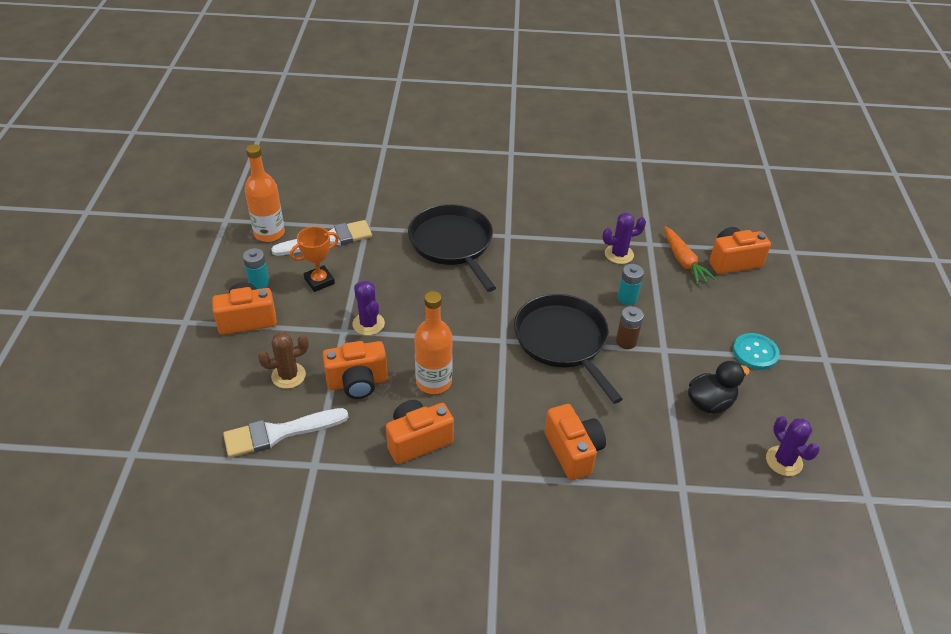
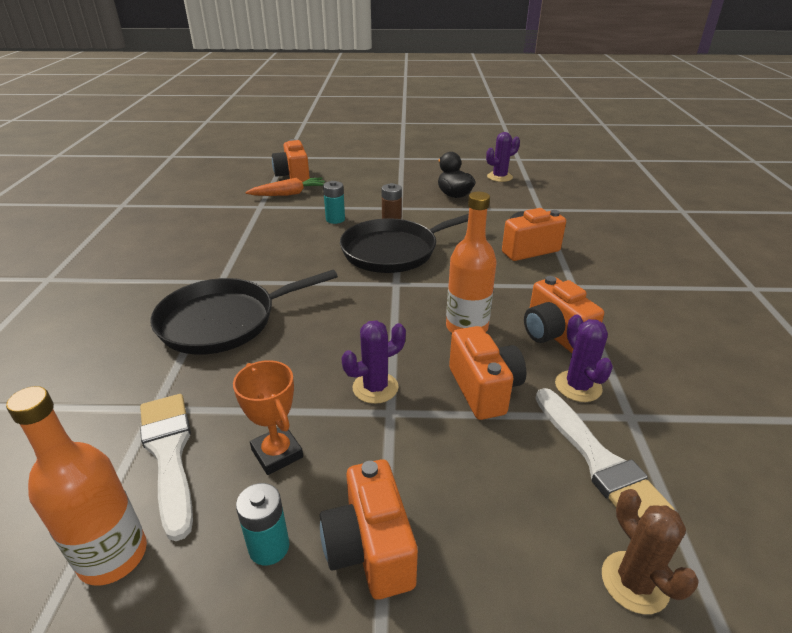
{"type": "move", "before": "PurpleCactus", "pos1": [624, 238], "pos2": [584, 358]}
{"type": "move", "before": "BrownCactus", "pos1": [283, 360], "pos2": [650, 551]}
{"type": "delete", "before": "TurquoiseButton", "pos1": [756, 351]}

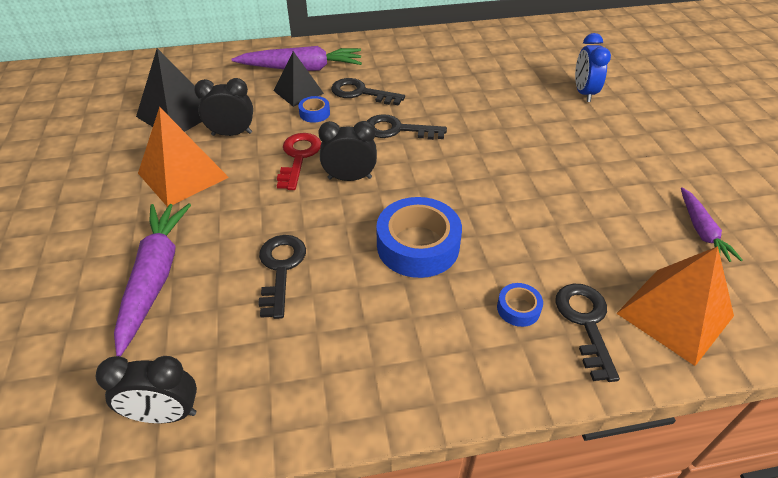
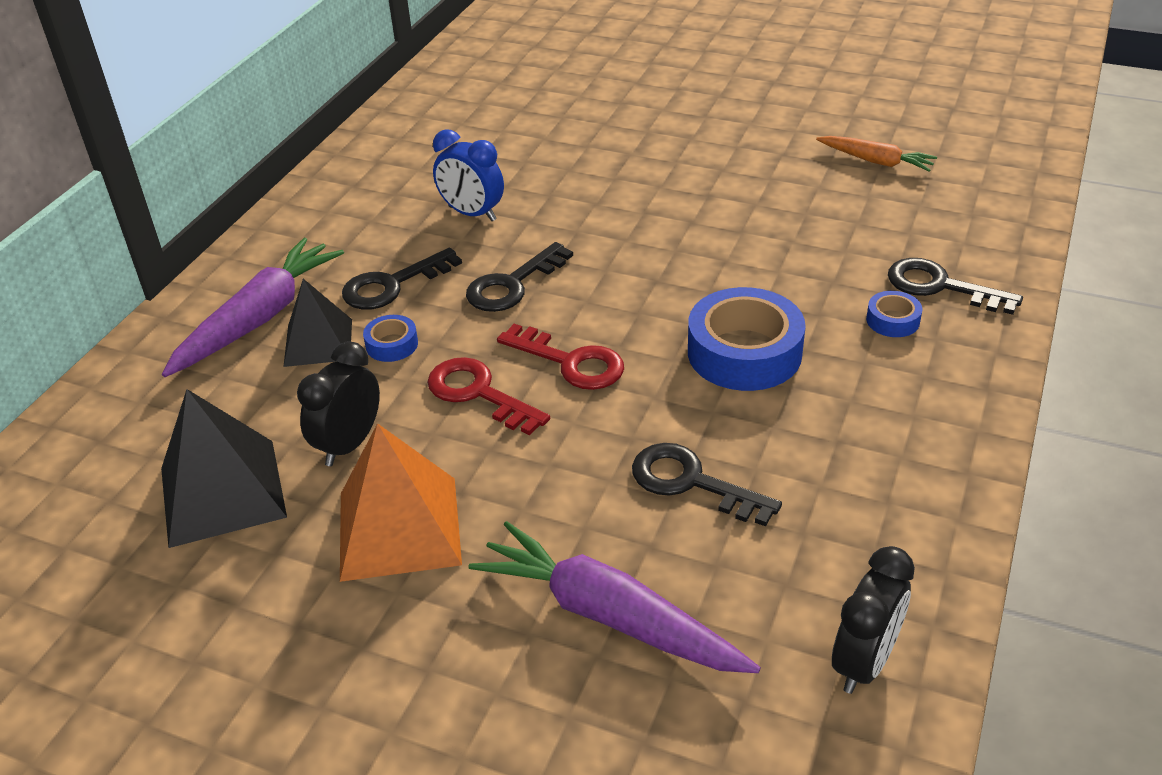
{"type": "move", "before": "BlueClock", "pos1": [593, 67], "pos2": [468, 175]}
{"type": "replace", "before": "BlackClock", "after": "RedKey", "pos1": [347, 151], "pos2": [560, 357]}
{"type": "recolor", "before": "PurpleCarrot", "after": "OrangeCarrot", "pos1": [711, 224], "pos2": [876, 154]}
{"type": "delete", "before": "OrangePyramid", "pos1": [675, 306]}

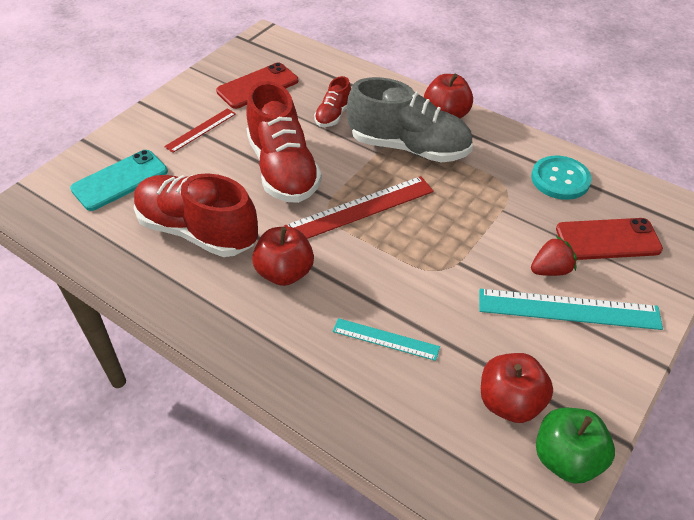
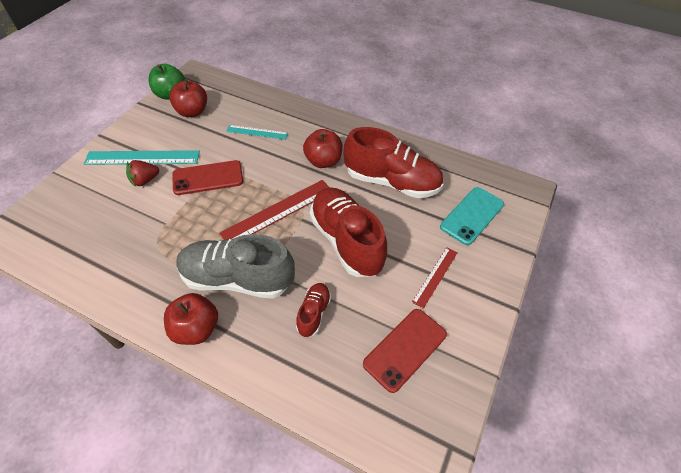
{"type": "delete", "before": "TurquoiseButton", "pos1": [561, 178]}
{"type": "move", "before": "RedPhone", "pos1": [609, 239], "pos2": [207, 177]}

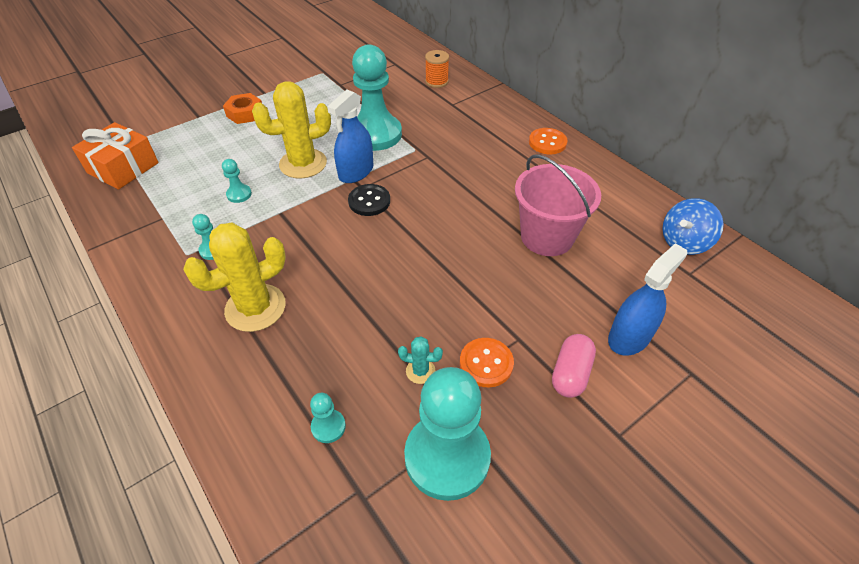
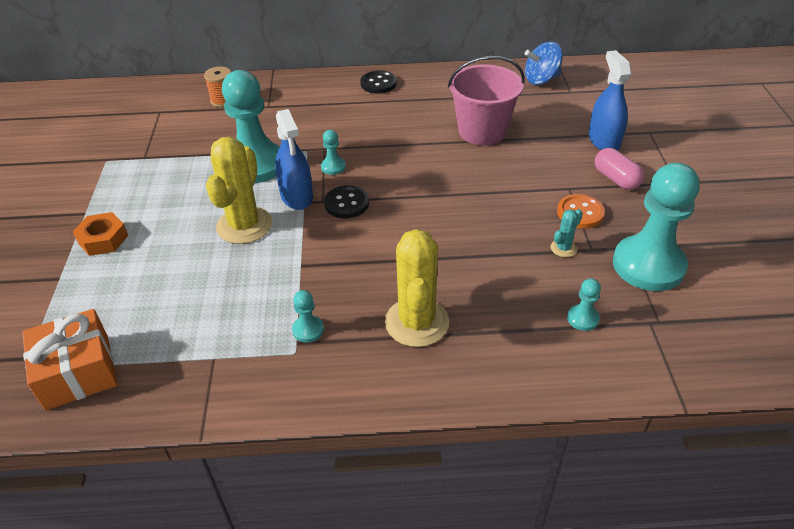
{"type": "recolor", "before": "OrangeButton", "after": "BlackButton", "pos1": [548, 141], "pos2": [378, 82]}
{"type": "move", "before": "TurquoisePawn", "pos1": [237, 181], "pos2": [333, 152]}
{"type": "rotate", "before": "BlueSpinningTop", "pos1": [693, 226], "pos2": [544, 63], "turn": 75}

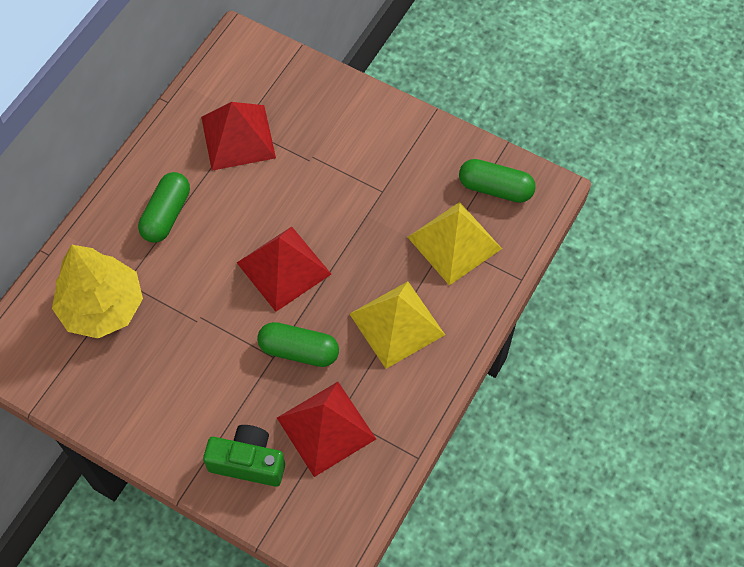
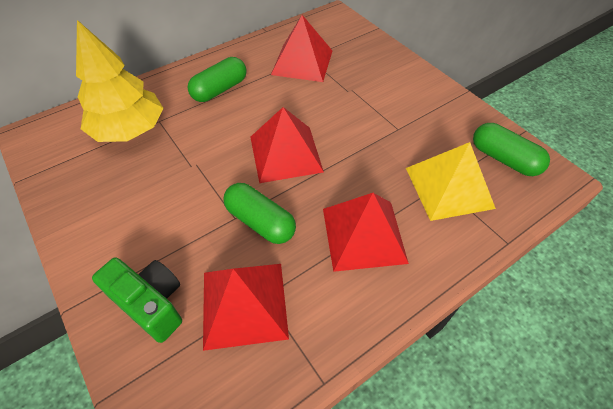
{"type": "recolor", "before": "YellowPyramid", "after": "RedPyramid", "pos1": [397, 325], "pos2": [366, 232]}

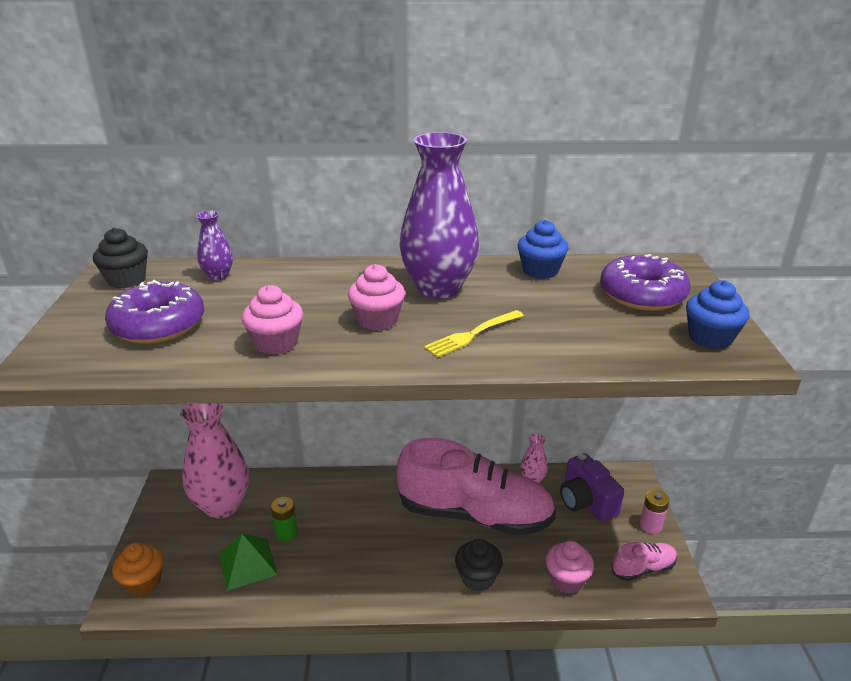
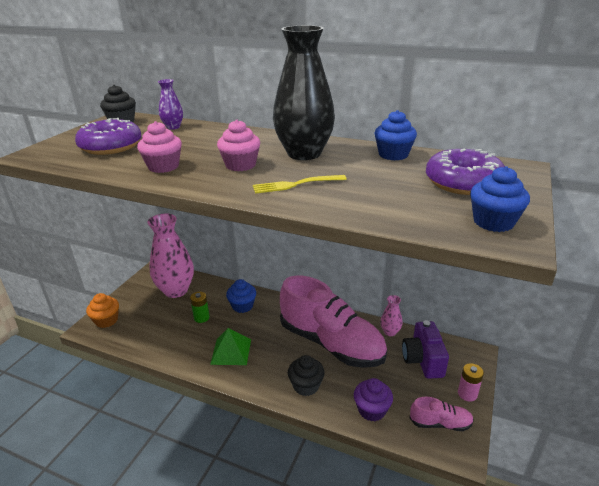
{"type": "recolor", "before": "PurpleVase", "after": "BlackVase", "pos1": [439, 215], "pos2": [304, 92]}
{"type": "move", "before": "GreenPyramid", "pos1": [248, 562], "pos2": [230, 346]}
{"type": "recolor", "before": "PinkCupcake", "after": "PurpleCupcake", "pos1": [570, 567], "pos2": [373, 399]}
{"type": "insert", "after": "BlueCupcake", "pos2": [241, 296]}

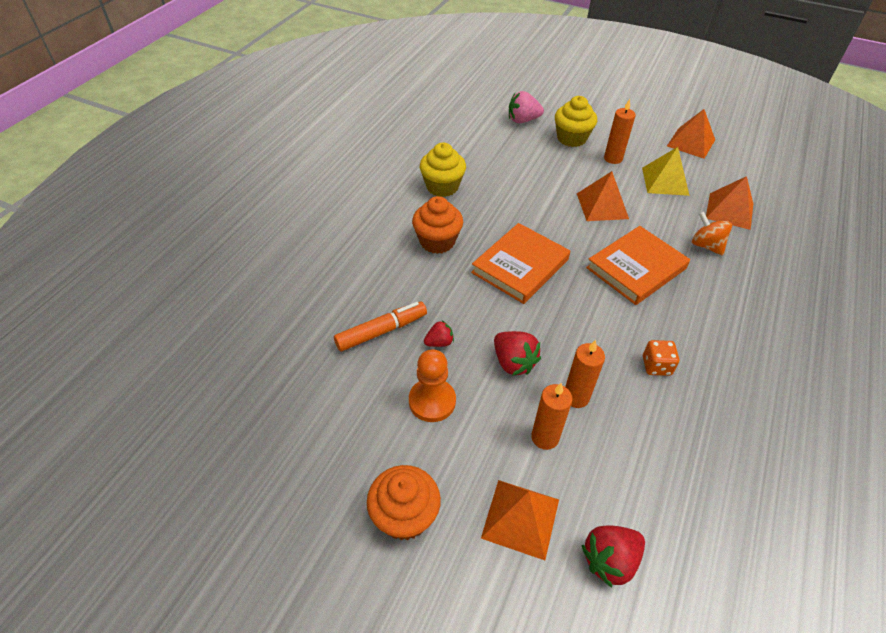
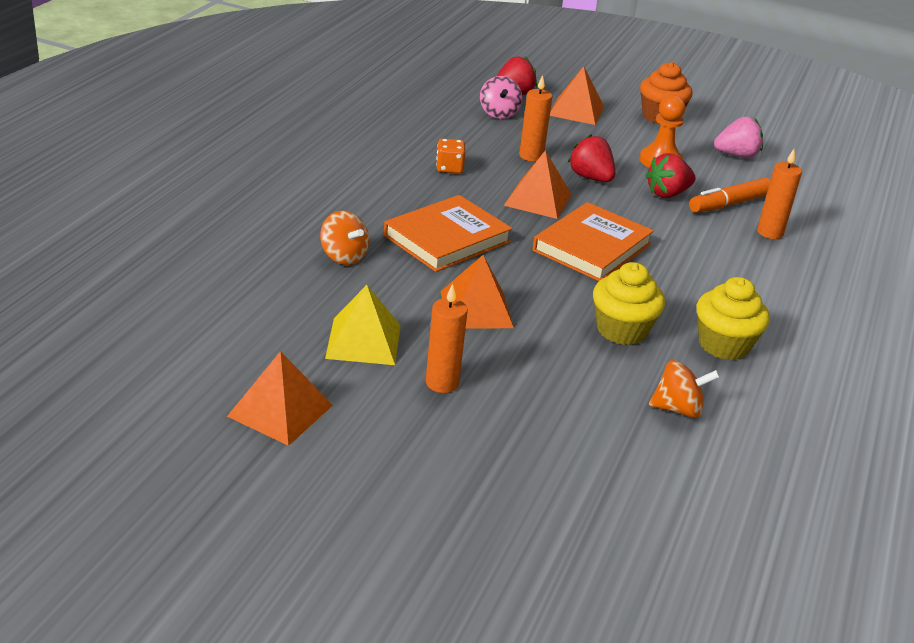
{"type": "move", "before": "PinkStrawberry", "pos1": [526, 107], "pos2": [738, 137]}
{"type": "move", "before": "YellowCupcake", "pos1": [576, 121], "pos2": [629, 303]}
{"type": "move", "before": "OrangePyramid", "pos1": [729, 203], "pos2": [537, 184]}
{"type": "delete", "before": "OrangeCupcake", "pos1": [437, 225]}
{"type": "resize", "before": "RedStrawberry", "pos1": [439, 334], "pos2": [670, 175], "scale": 1.68}
{"type": "move", "before": "OrangeCandle", "pos1": [552, 416], "pos2": [779, 194]}
{"type": "insert", "after": "PinkSpinningTop", "pos2": [501, 97]}
{"type": "insert", "after": "OrangeSpinningTop", "pos2": [684, 389]}

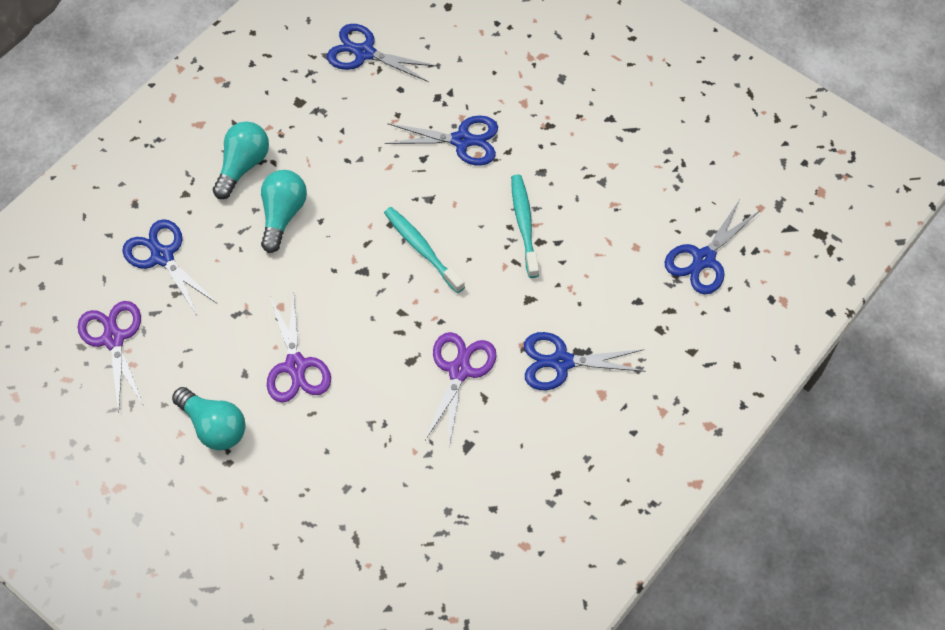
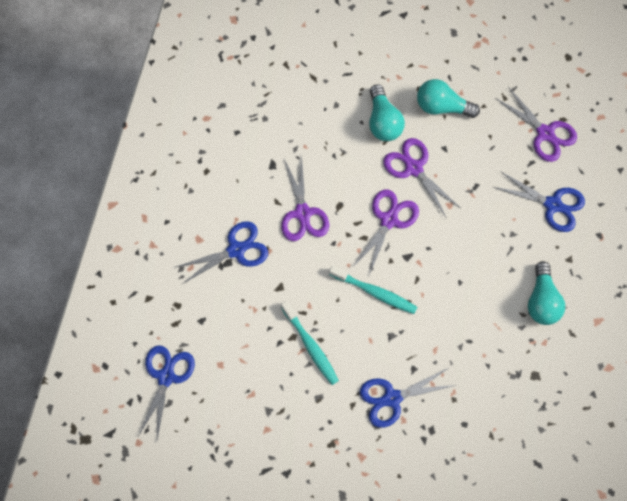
{"type": "delete", "before": "BlueScissors", "pos1": [382, 53]}
{"type": "move", "before": "TurquoiseLightBulb", "pos1": [284, 211], "pos2": [387, 112]}
{"type": "insert", "after": "PurpleScissors", "pos2": [385, 232]}

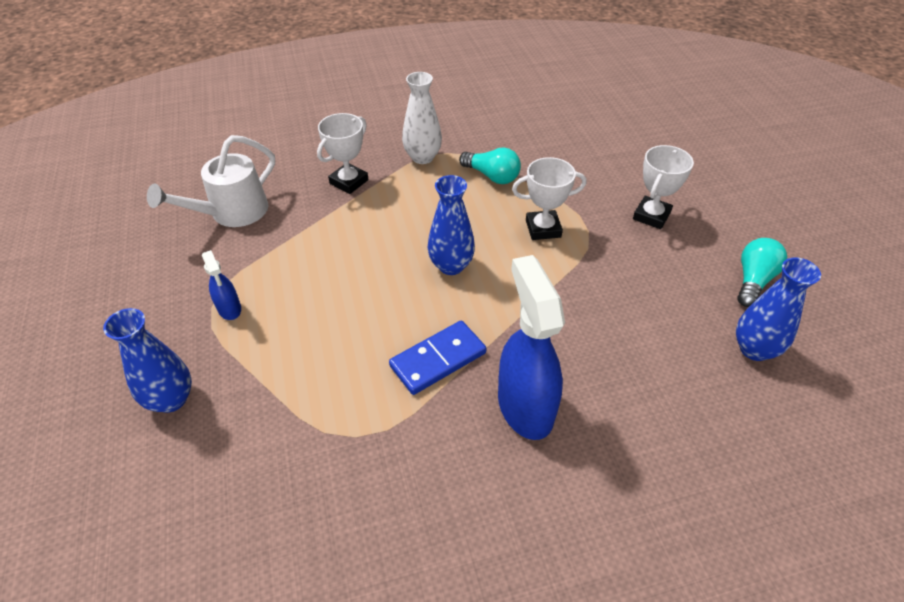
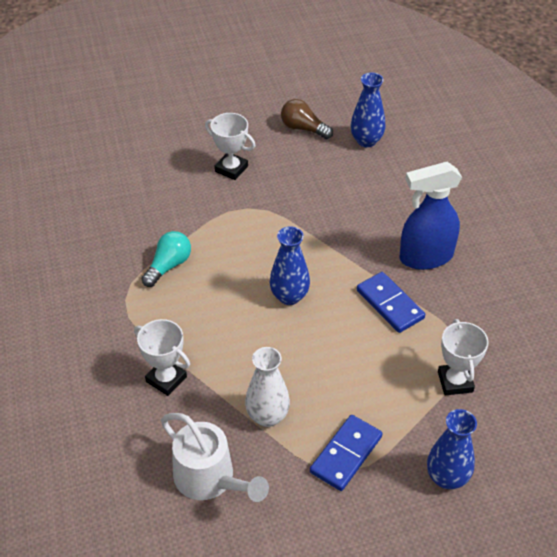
{"type": "move", "before": "WhiteVase", "pos1": [422, 118], "pos2": [267, 387]}
{"type": "move", "before": "WhiteTrophy", "pos1": [549, 198], "pos2": [463, 357]}
{"type": "recolor", "before": "TurquoiseLightBulb", "after": "BrownLightBulb", "pos1": [762, 272], "pos2": [307, 119]}
{"type": "replace", "before": "BlueSprayBottle", "after": "BlueDomino", "pos1": [221, 285], "pos2": [346, 453]}

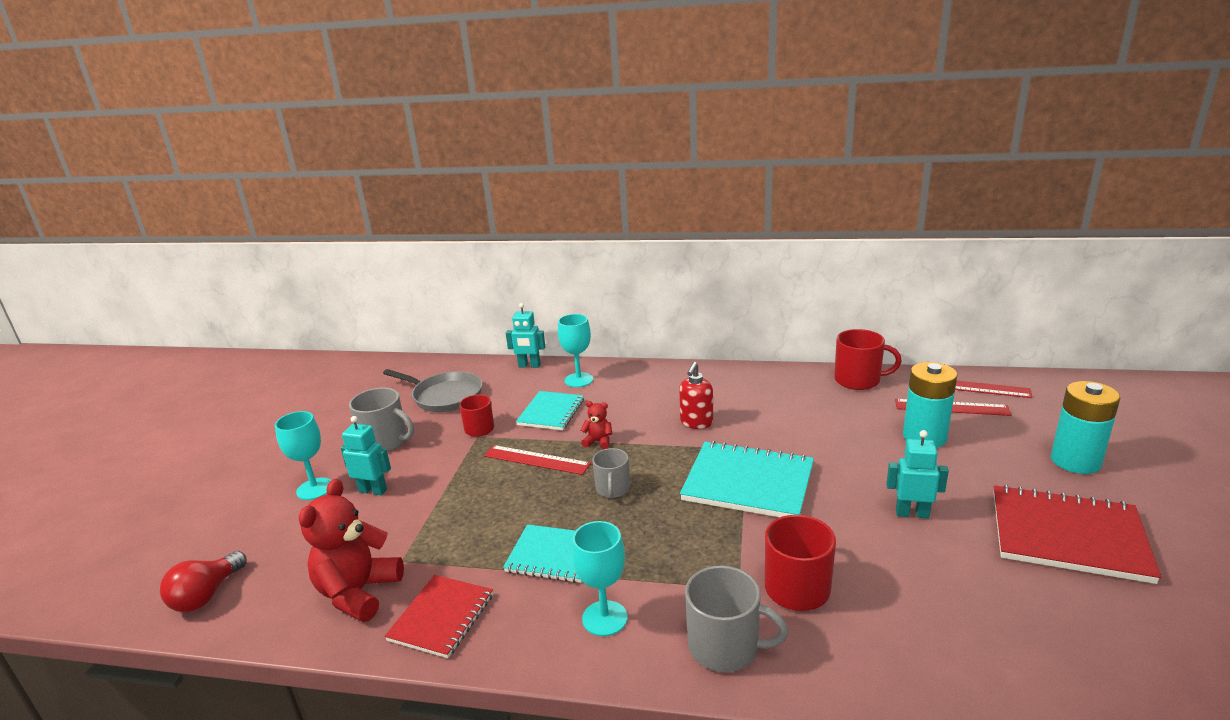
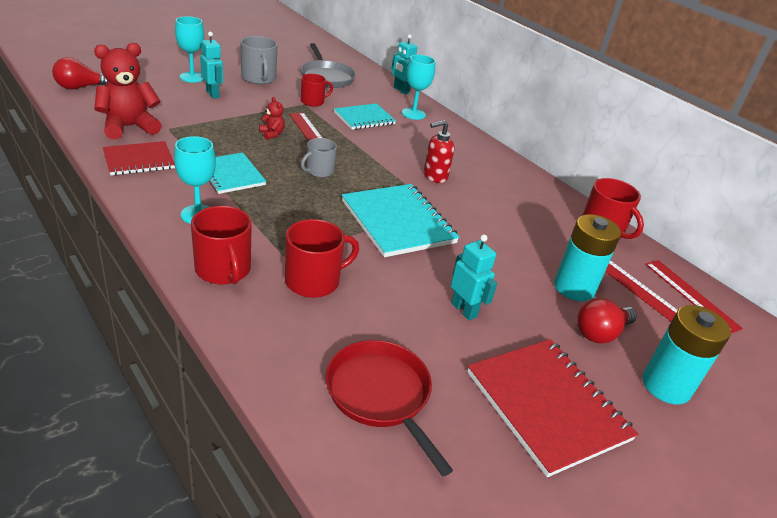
{"type": "move", "before": "RedTeddyBear", "pos1": [596, 425], "pos2": [272, 118]}
{"type": "recolor", "before": "GreyMug", "after": "RedMug", "pos1": [736, 619], "pos2": [221, 245]}
{"type": "insert", "after": "RedLightBulb", "pos2": [607, 321]}
{"type": "insert", "after": "RedPan", "pos2": [389, 408]}

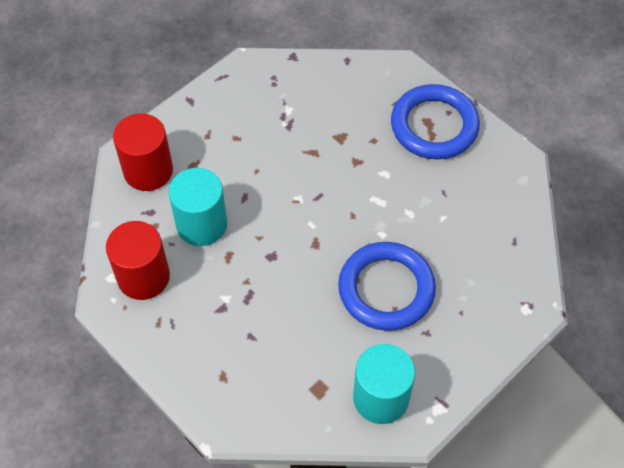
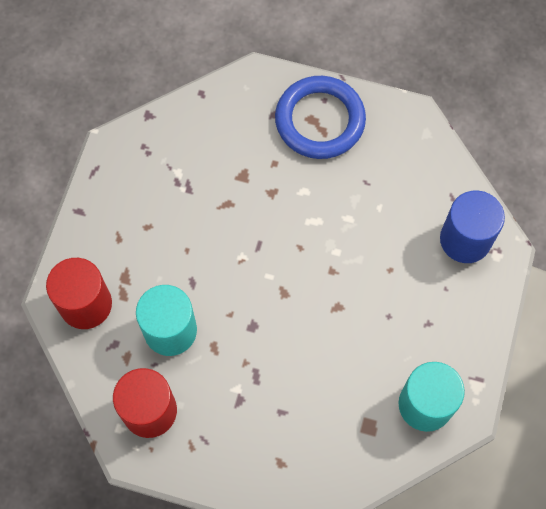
{"type": "delete", "before": "BlueRing", "pos1": [387, 286]}
{"type": "insert", "after": "BlueCylinder", "pos2": [472, 227]}

